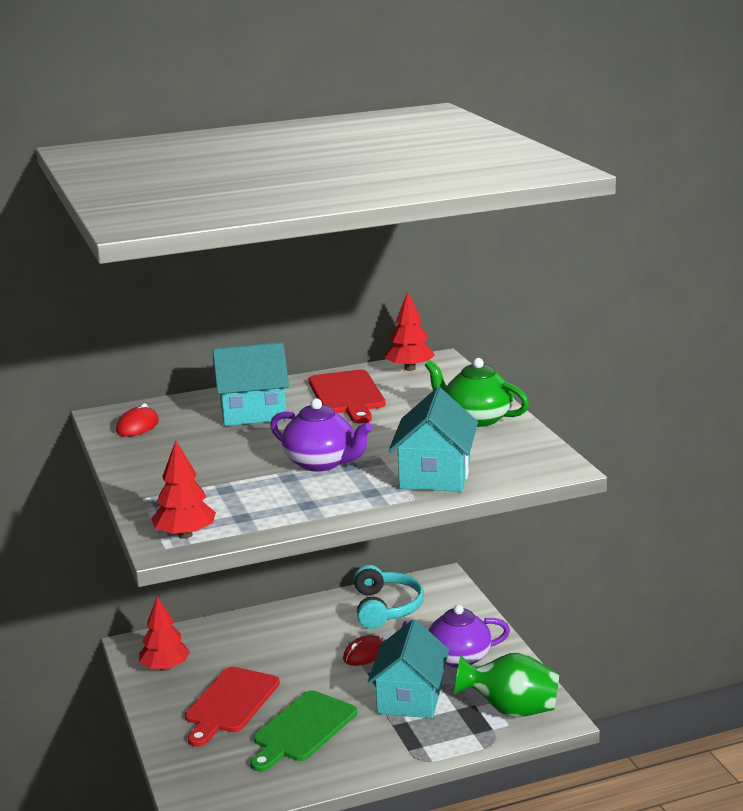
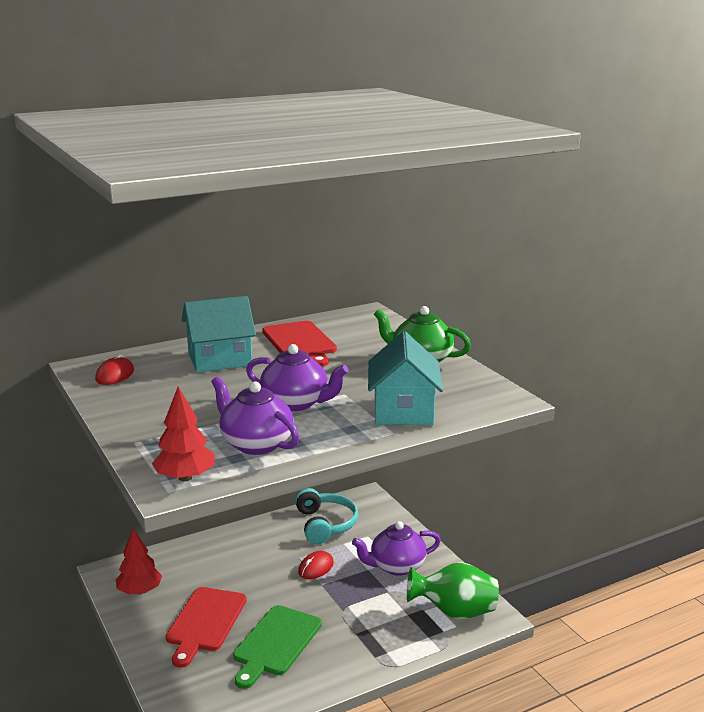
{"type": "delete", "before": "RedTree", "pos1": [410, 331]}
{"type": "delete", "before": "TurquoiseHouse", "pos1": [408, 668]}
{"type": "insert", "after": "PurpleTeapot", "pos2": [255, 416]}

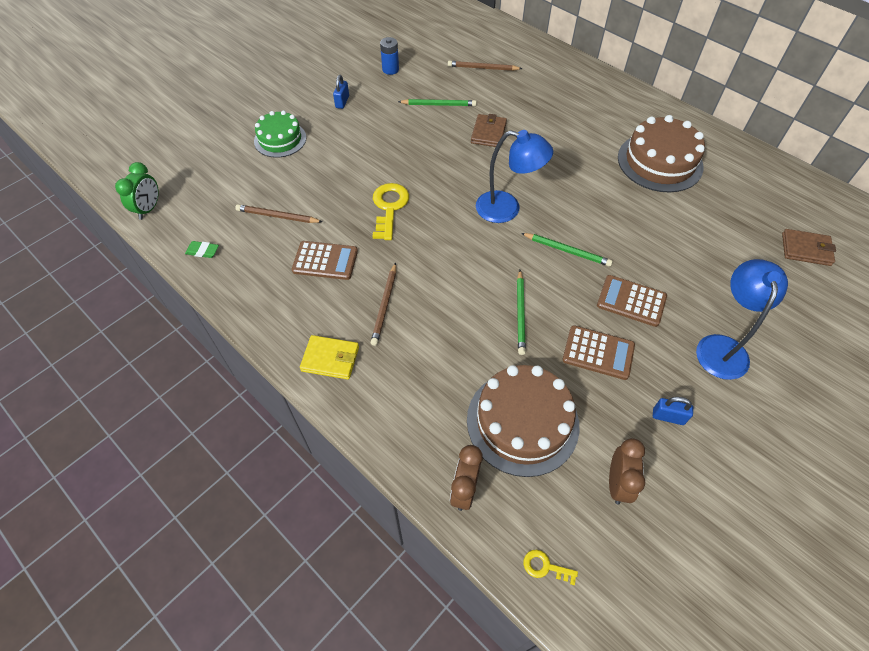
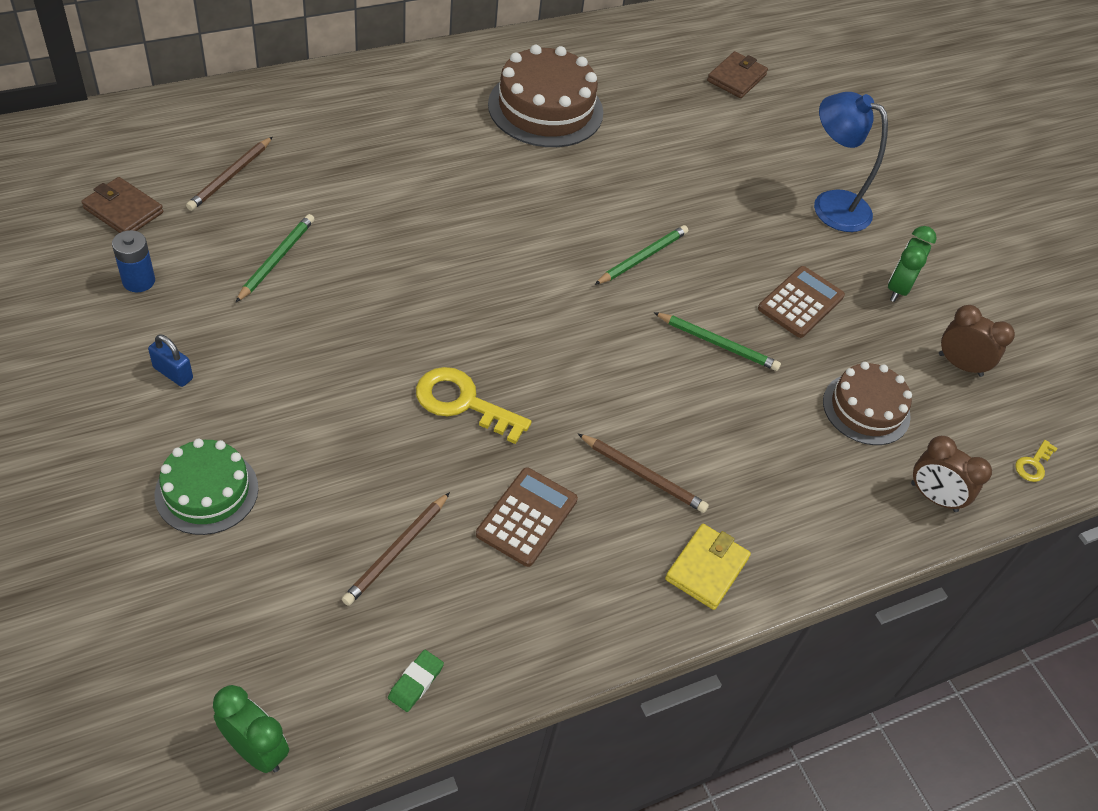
{"type": "move", "before": "BrownWallet", "pos1": [489, 130], "pos2": [122, 205]}
{"type": "delete", "before": "BlueLamp", "pos1": [514, 176]}
{"type": "delete", "before": "BrownCalculator", "pos1": [632, 301]}
{"type": "resize", "before": "BrownCake", "pos1": [523, 421], "pos2": [867, 403], "scale": 0.64}
{"type": "replace", "before": "BluePadlock", "after": "GreenClock", "pos1": [673, 411], "pos2": [912, 264]}

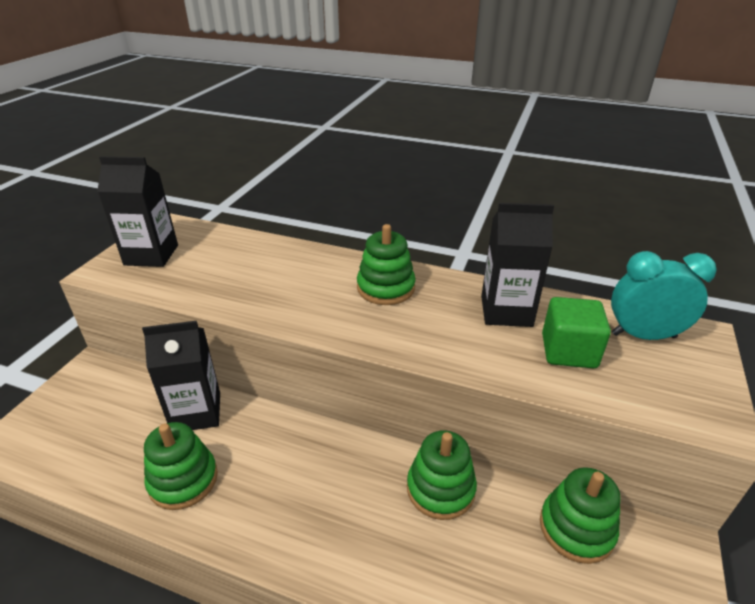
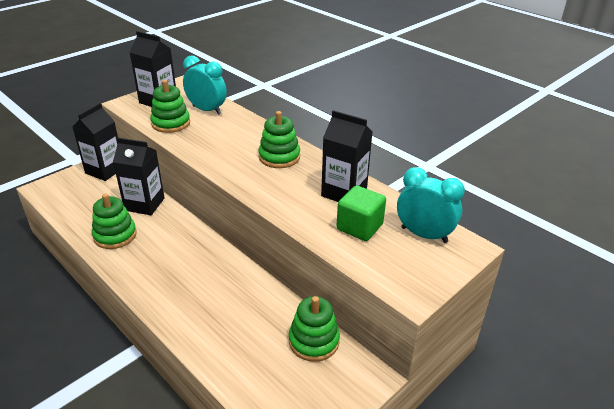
{"type": "move", "before": "GreenStackingToy", "pos1": [442, 475], "pos2": [170, 106]}
{"type": "insert", "after": "TurquoiseClock", "pos2": [205, 85]}
{"type": "insert", "after": "BlackCarton", "pos2": [95, 142]}

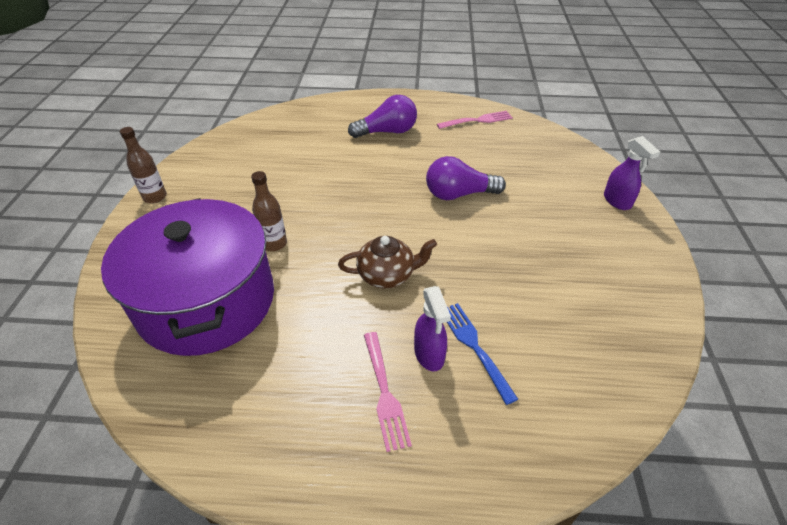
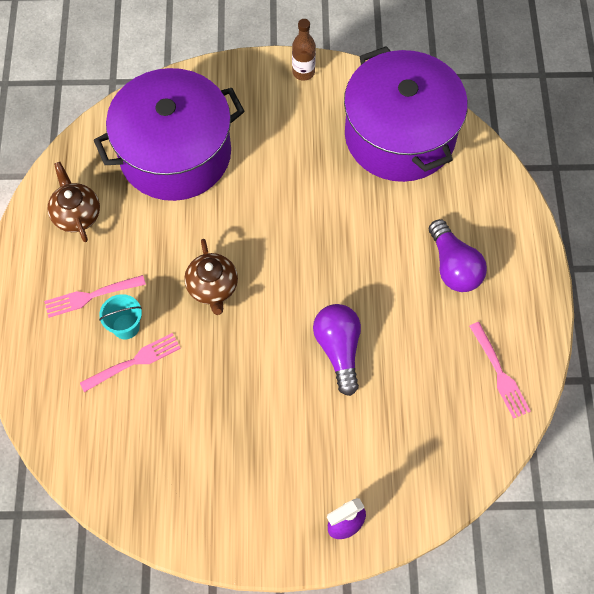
{"type": "delete", "before": "BrownBottle", "pos1": [269, 211]}
{"type": "replace", "before": "PurpleSprayBottle", "after": "TurquoiseBucket", "pos1": [432, 329], "pos2": [120, 316]}
{"type": "recolor", "before": "BlueFork", "after": "PinkFork", "pos1": [482, 354], "pos2": [130, 362]}
{"type": "insert", "after": "PurplePot", "pos2": [406, 114]}
{"type": "insert", "after": "BrownTeapot", "pos2": [73, 202]}

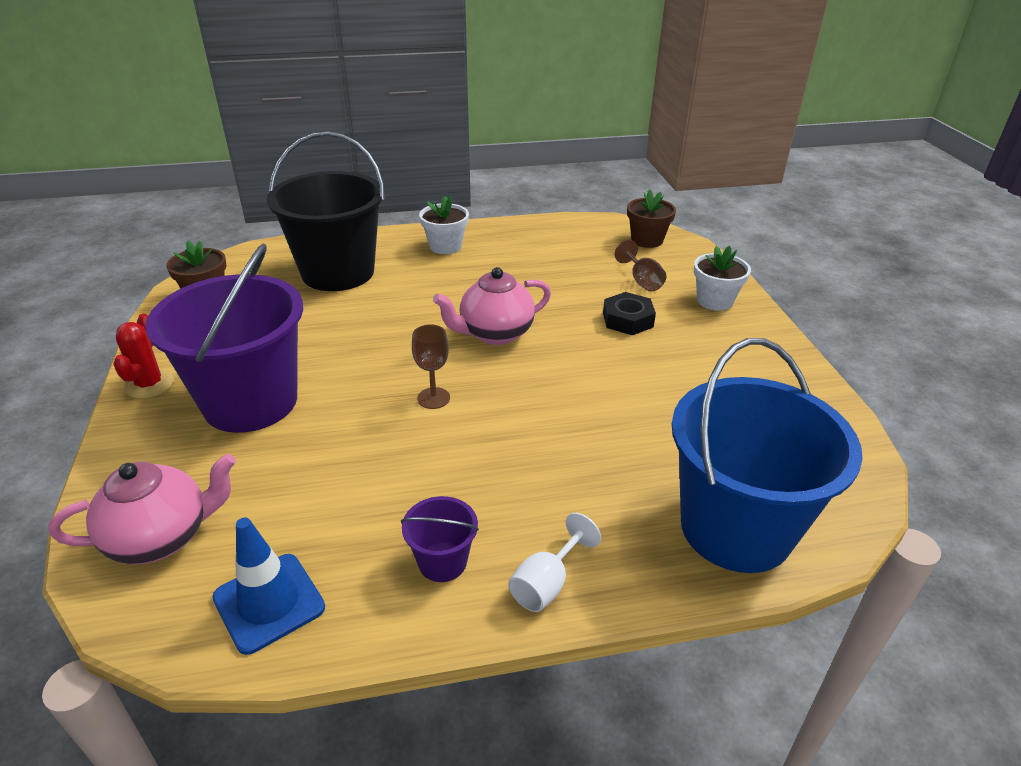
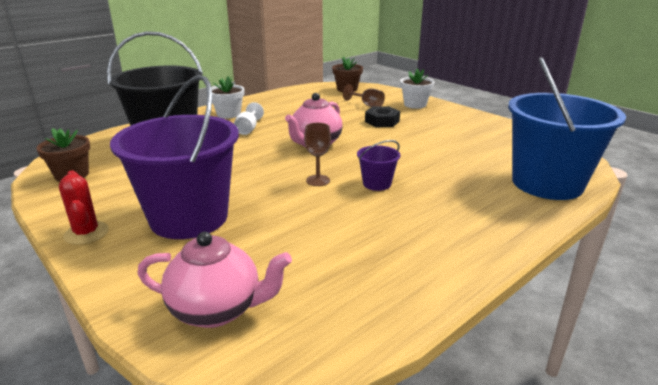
{"type": "rotate", "before": "PinkTeapot", "pos1": [142, 509], "pos2": [215, 280], "turn": 60}
{"type": "move", "before": "PurpleBucket", "pos1": [440, 539], "pos2": [378, 165]}
{"type": "move", "before": "WhiteGoblet", "pos1": [554, 562], "pos2": [249, 118]}
{"type": "delete", "before": "BlueTrafficCone", "pos1": [268, 586]}

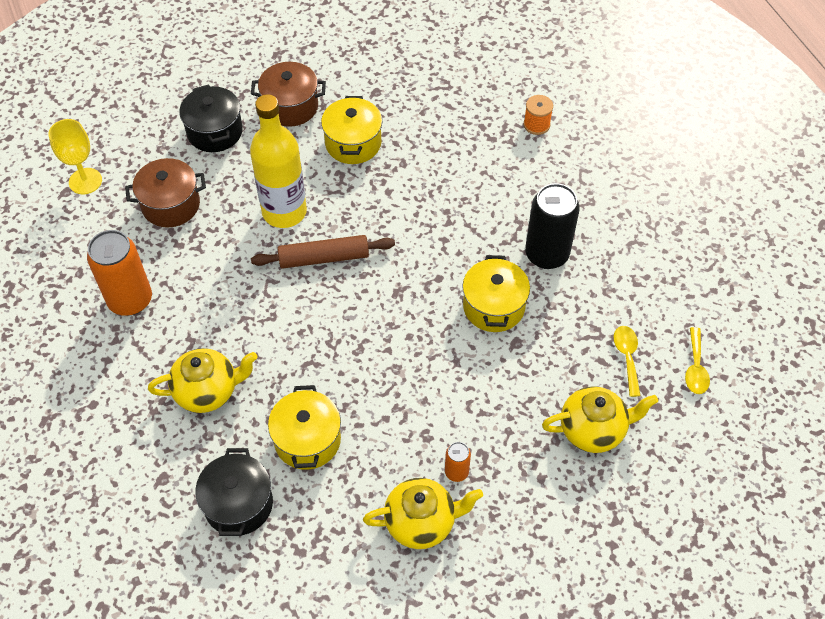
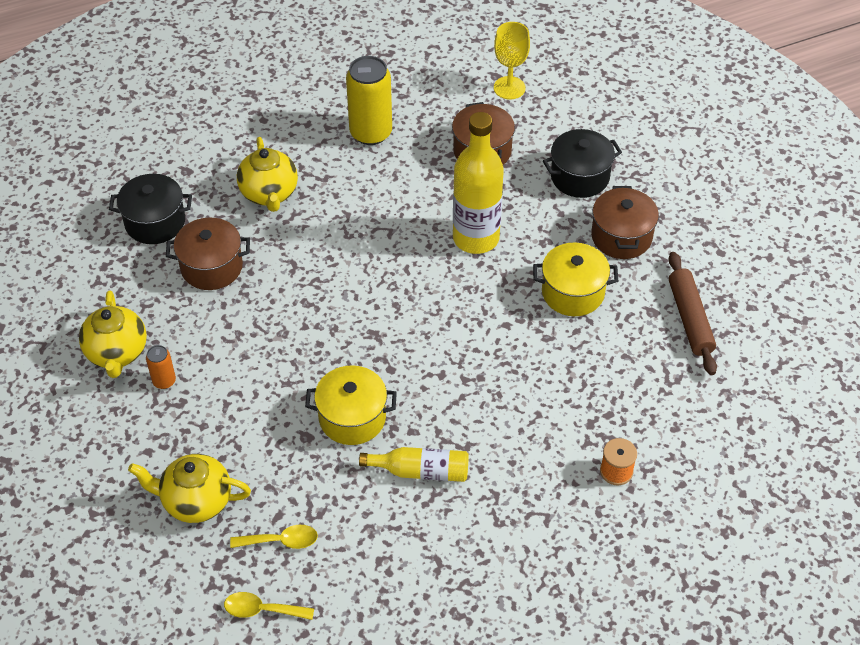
{"type": "replace", "before": "BlackCan", "after": "YellowBottle", "pos1": [552, 226], "pos2": [414, 464]}
{"type": "recolor", "before": "OrangeCan", "after": "YellowCan", "pos1": [119, 273], "pos2": [369, 100]}
{"type": "move", "before": "BrownRollingPin", "pos1": [323, 252], "pos2": [692, 313]}
{"type": "recolor", "before": "YellowPot", "after": "BrownPot", "pos1": [304, 427], "pos2": [208, 254]}
{"type": "rotate", "before": "YellowTeapot", "pos1": [600, 419], "pos2": [189, 488], "turn": 105}

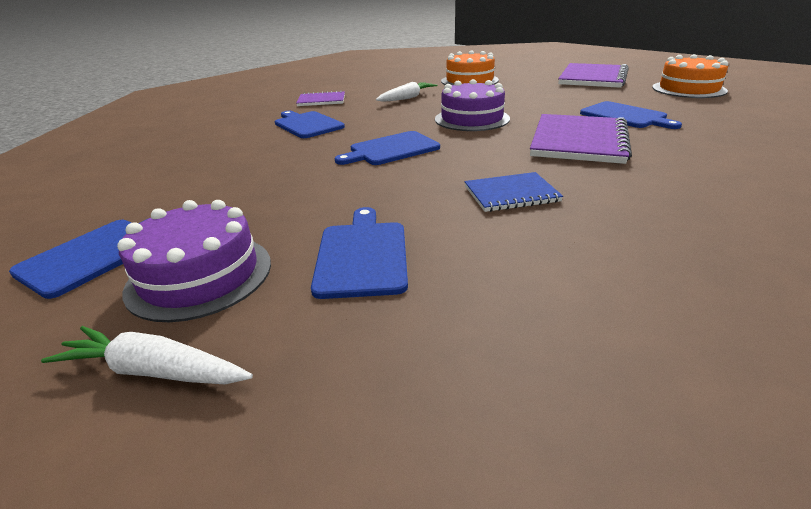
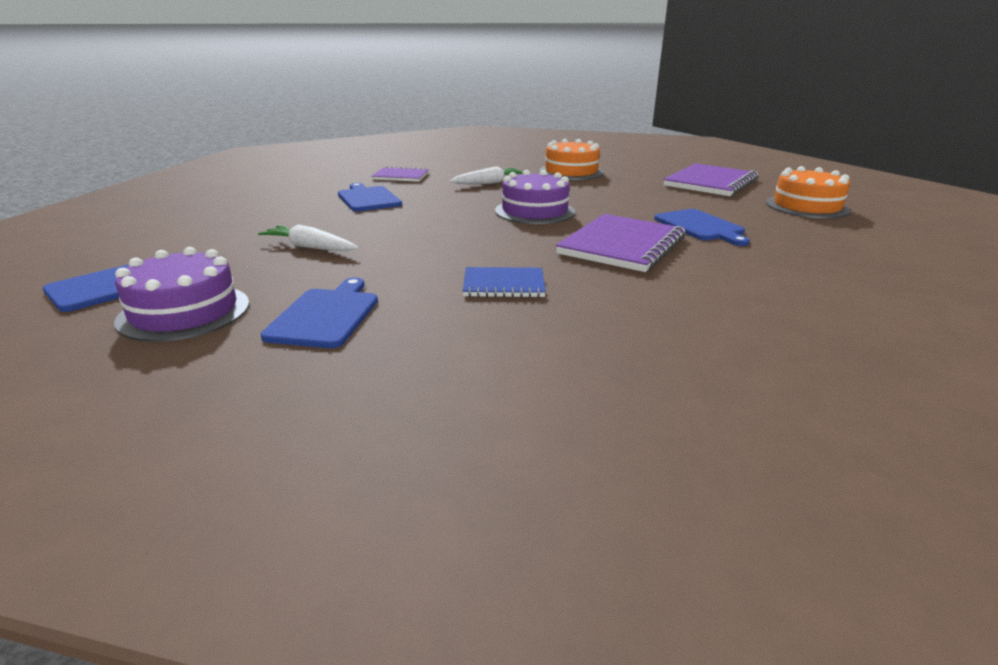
{"type": "delete", "before": "BlueCuttingBoard", "pos1": [387, 148]}
{"type": "move", "before": "WhiteCarrot", "pos1": [147, 355], "pos2": [308, 237]}

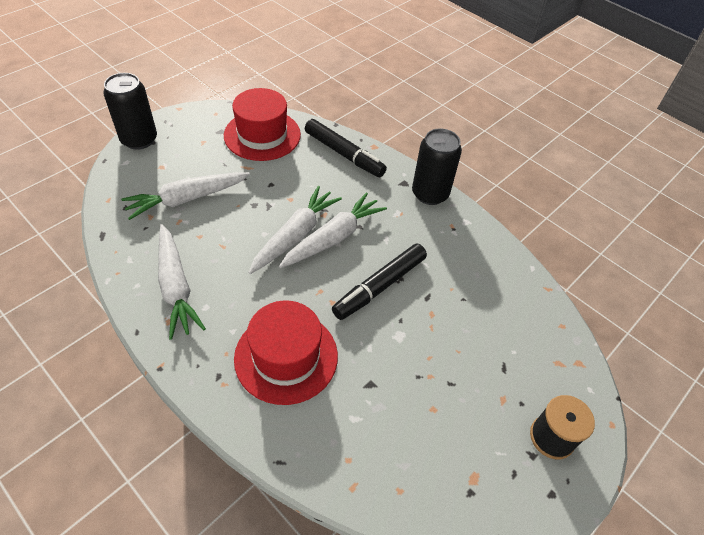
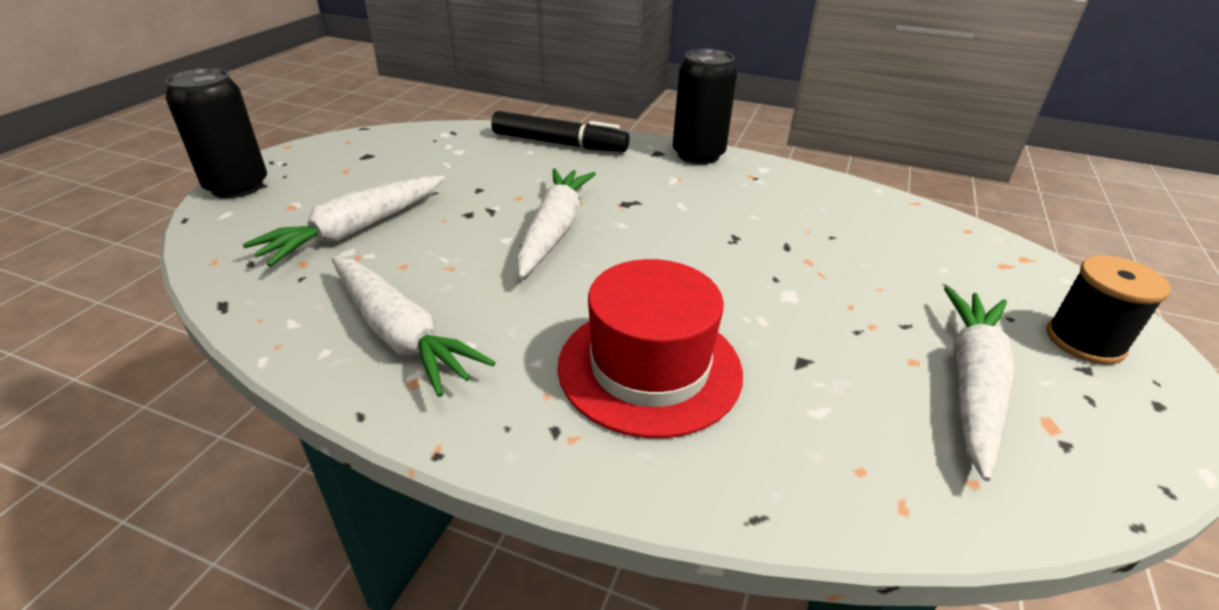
{"type": "delete", "before": "RedHat", "pos1": [262, 124]}
{"type": "move", "before": "WhiteCarrot", "pos1": [333, 230], "pos2": [979, 384]}
{"type": "delete", "before": "BlackMarker", "pos1": [379, 282]}

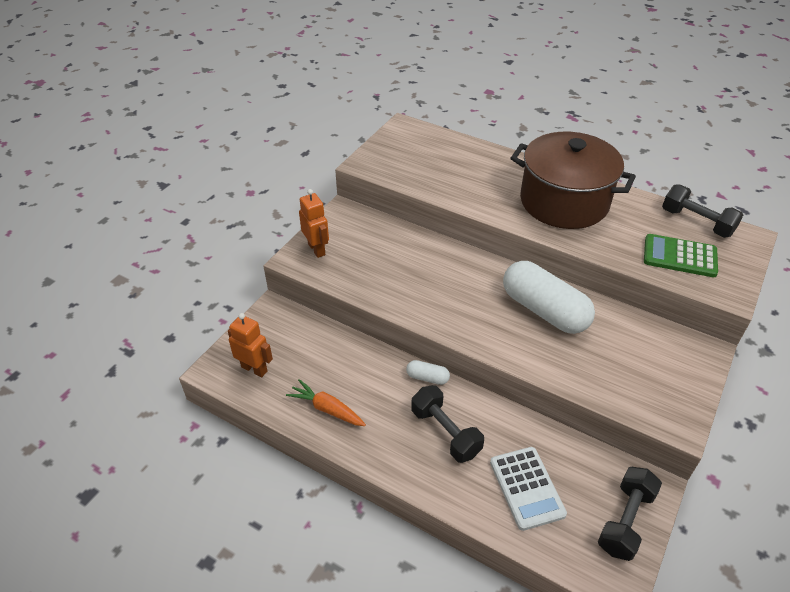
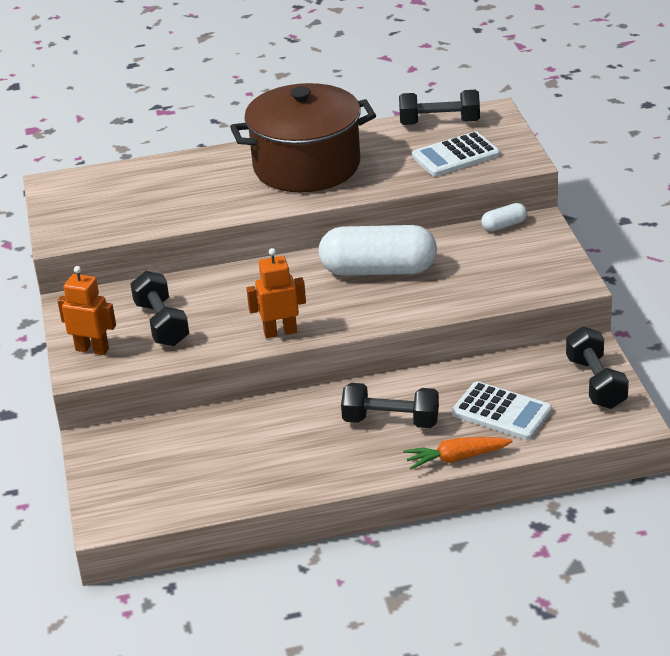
{"type": "recolor", "before": "GreenCalculator", "after": "WhiteCalculator", "pos1": [681, 255], "pos2": [456, 153]}
{"type": "move", "before": "OrangeRobot", "pos1": [250, 345], "pos2": [276, 293]}
{"type": "move", "before": "WhiteCapsule", "pos1": [428, 372], "pos2": [504, 217]}
{"type": "move", "before": "OrangeCarrot", "pos1": [326, 402], "pos2": [458, 453]}
{"type": "insert", "after": "BlackDumbbell", "pos2": [159, 308]}

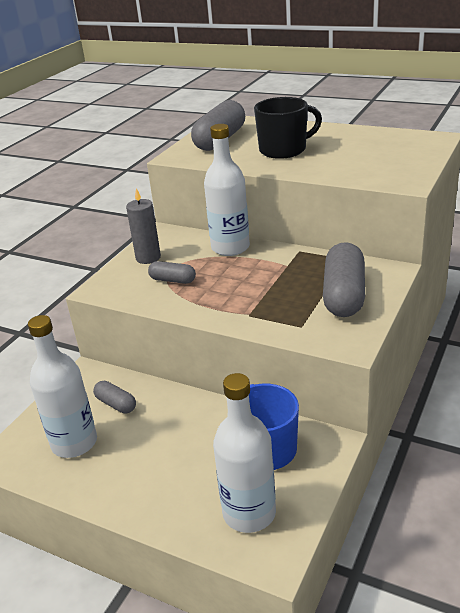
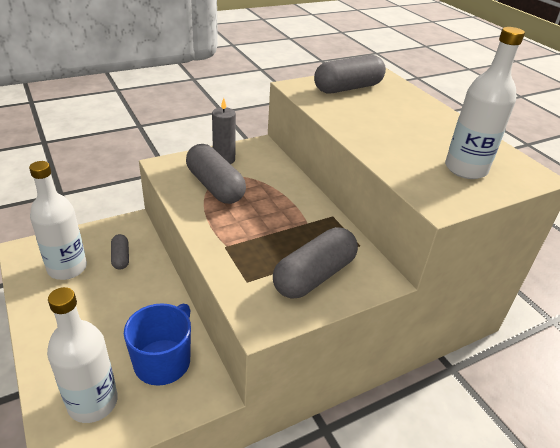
{"type": "delete", "before": "BlackMug", "pos1": [288, 128]}
{"type": "move", "before": "WhiteBottle", "pos1": [227, 190], "pos2": [485, 103]}
{"type": "resize", "before": "GreyCapsule", "pos1": [172, 272], "pos2": [216, 174], "scale": 1.93}

